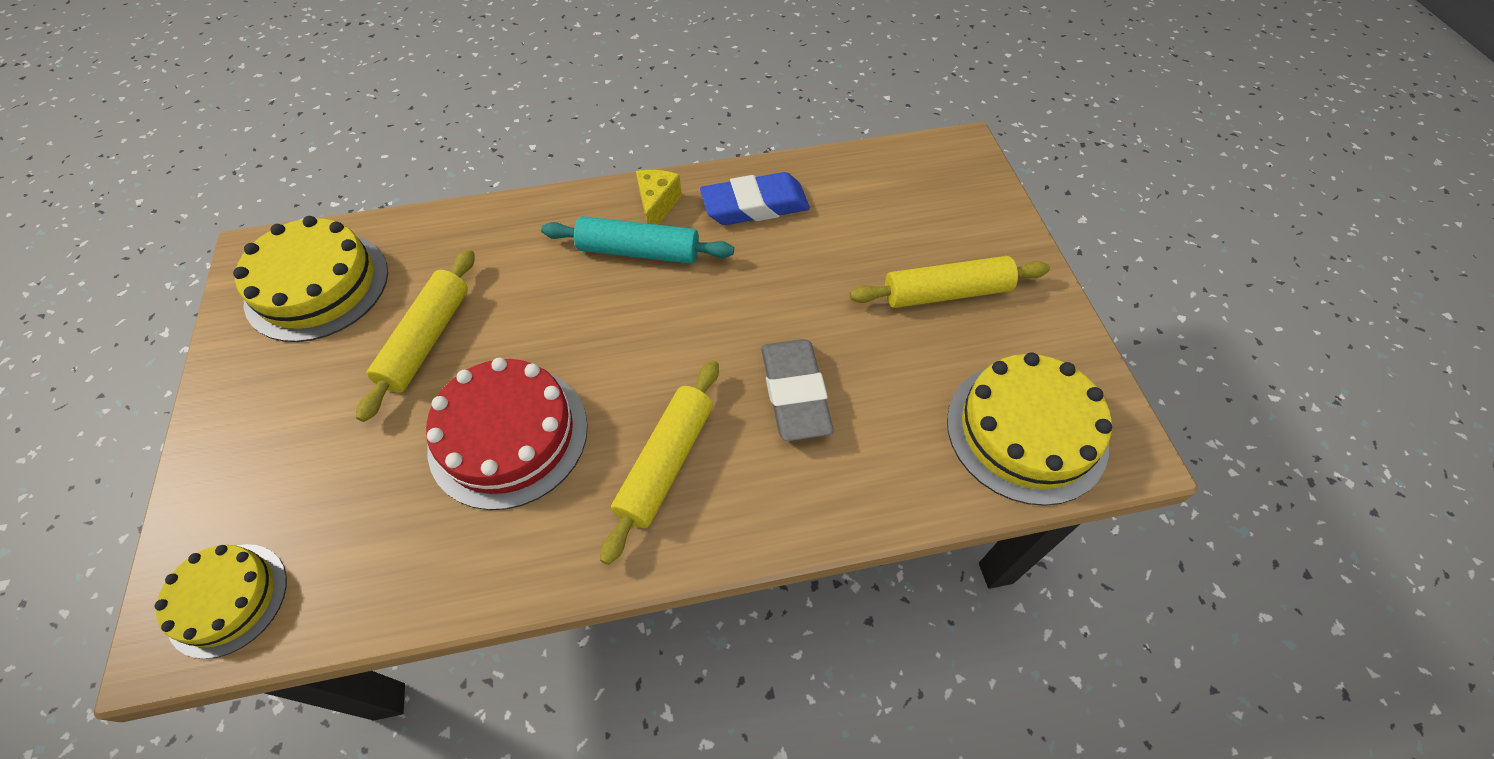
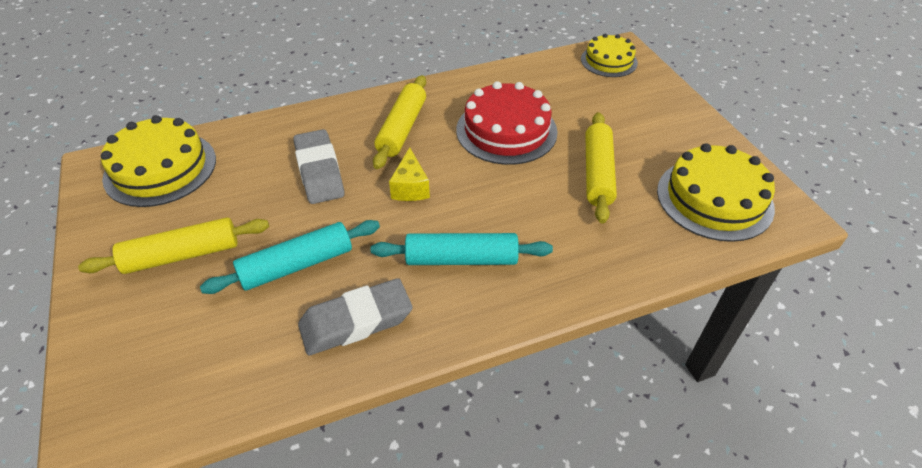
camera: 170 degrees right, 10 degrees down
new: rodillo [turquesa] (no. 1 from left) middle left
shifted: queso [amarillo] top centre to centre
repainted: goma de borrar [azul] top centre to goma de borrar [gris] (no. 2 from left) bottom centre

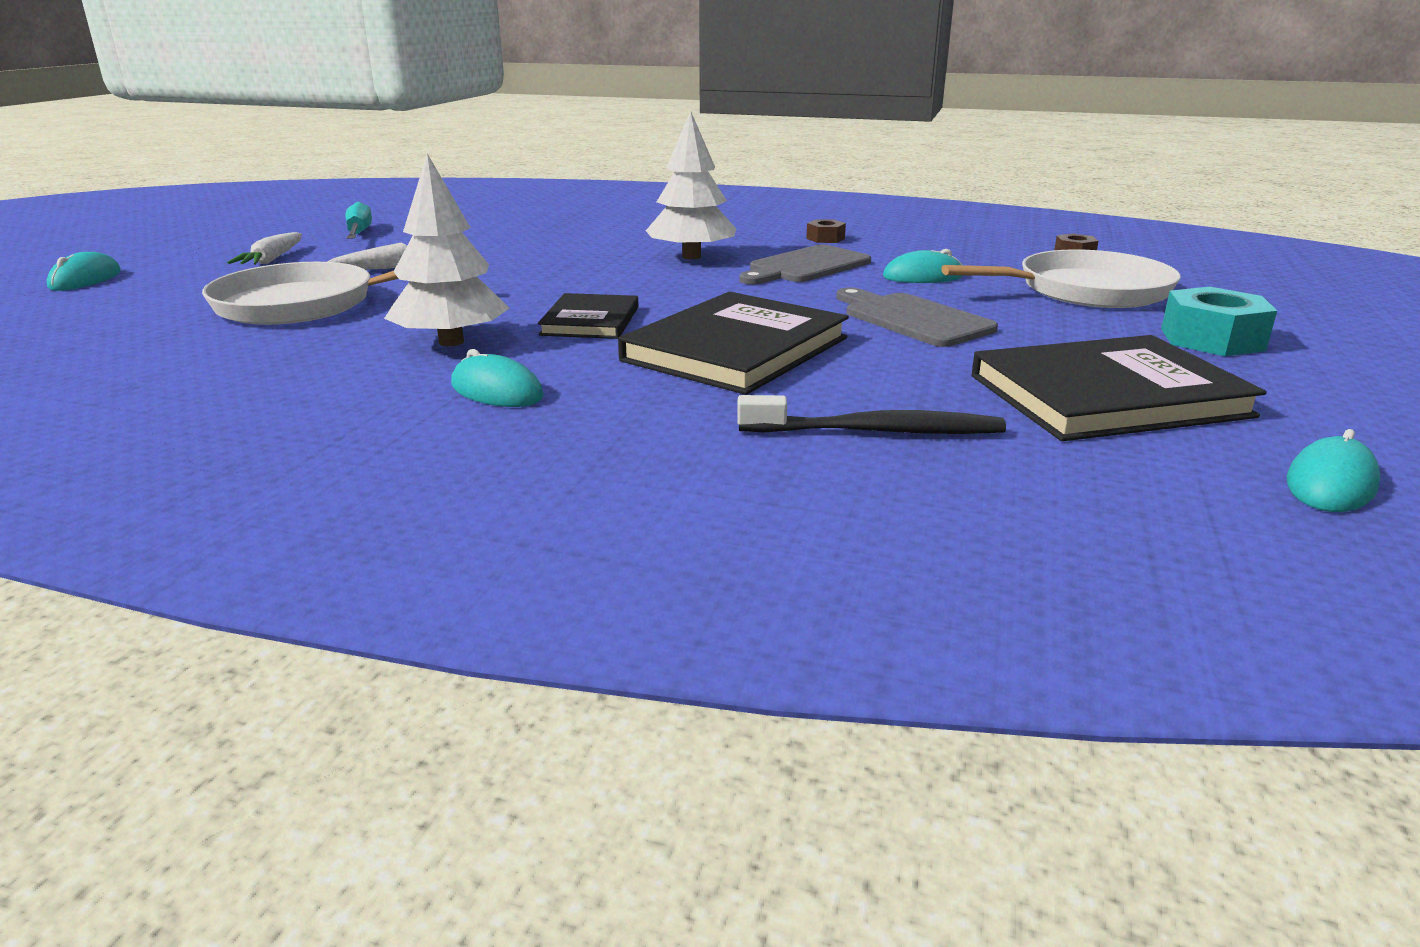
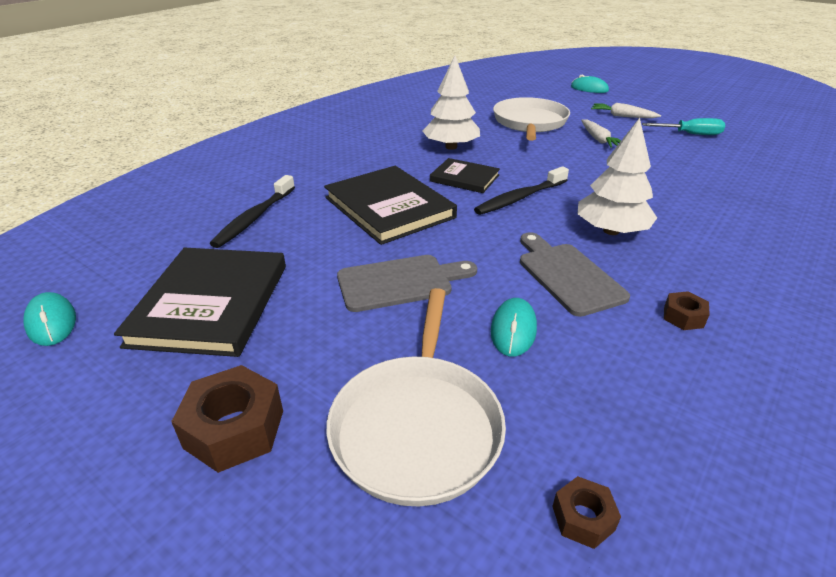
camera: 110 degrees right, 10 degrees up
gone: ratón [turquesa] (no. 2 from left) centre
new: cepillo de dientes [negro] (no. 2 from left) top centre
repainted: tuerca [turquesa] middle right to tuerca [marrón] (no. 1 from left) bottom left

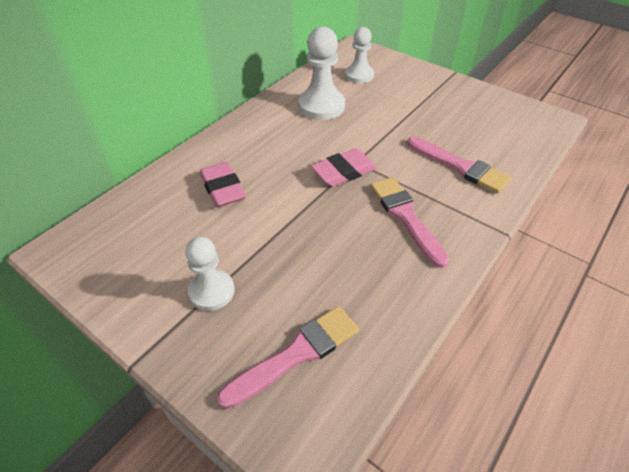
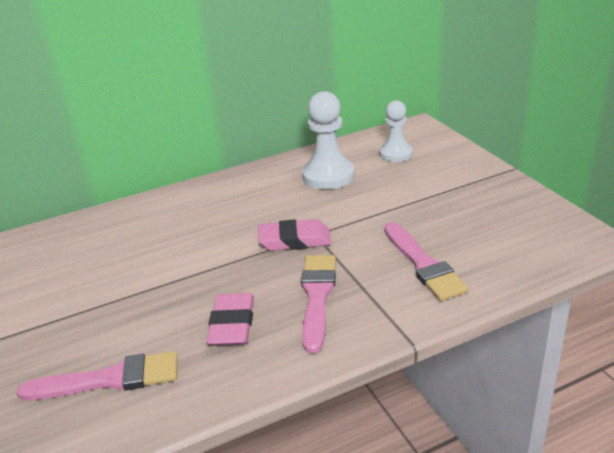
camera: 30 degrees right, 15 degrees down
gone: peón [blanco] (no. 1 from left) centre
shifted: goma de borrar [rosa] (no. 1 from left) centre to bottom centre

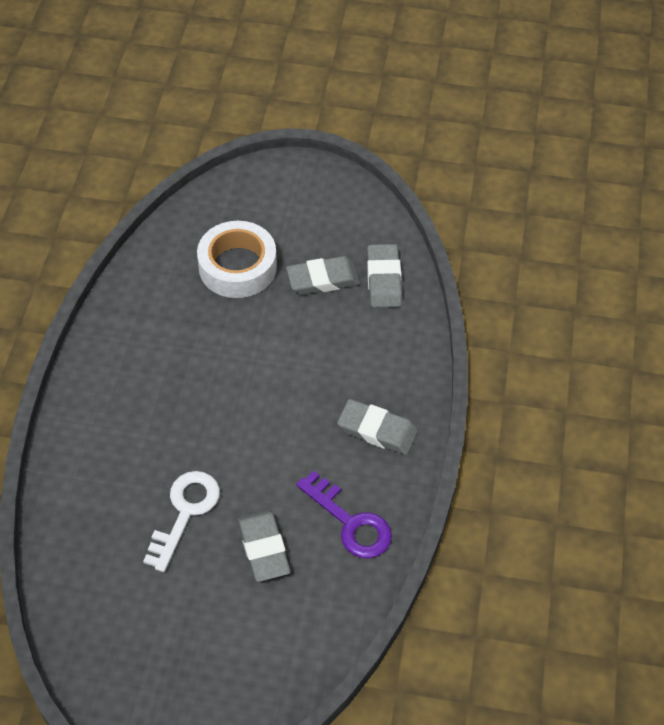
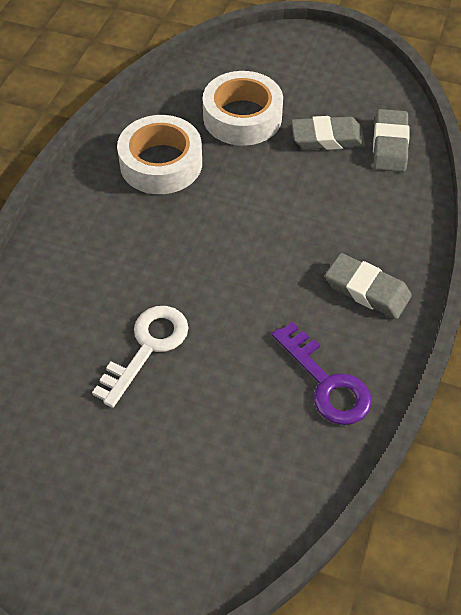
camera: 10 degrees right, 0 degrees up
gone: goma de borrar [gris] (no. 1 from left) bottom centre
new: cinta adhesiva [blanco] (no. 1 from left) top centre

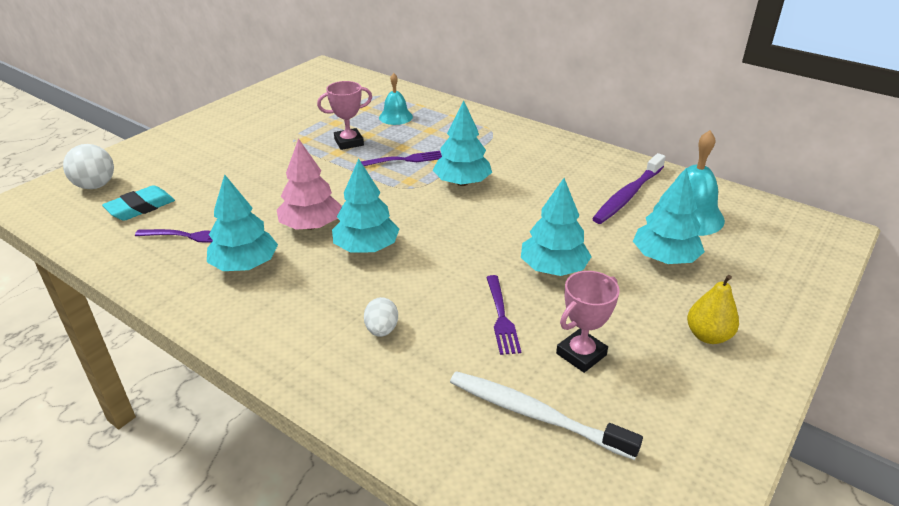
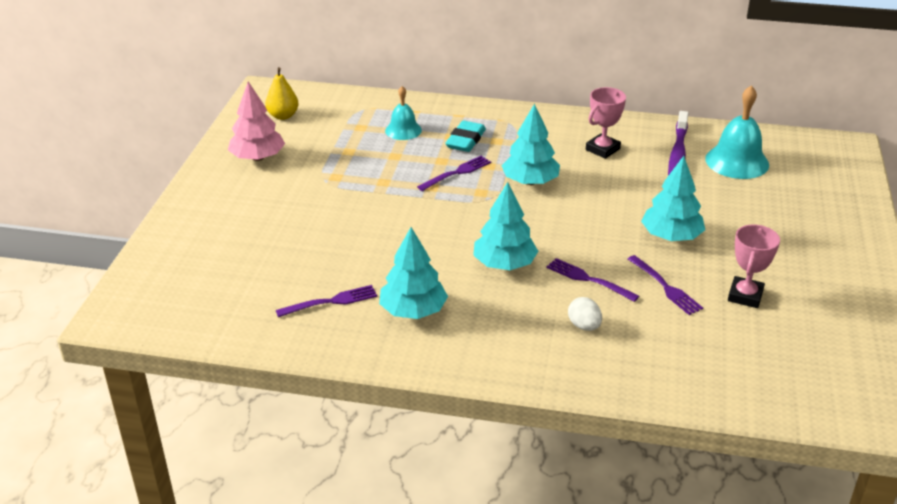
camera: 25 degrees left, 0 degrees up
gone: pelota [blanco] top left; cepillo de dientes [blanco] bottom centre; árbol [turquesa] (no. 5 from left) middle right
new: tenedor [morado] (no. 3 from left) centre
shifted: goma de borrar [turquesa] middle left to top centre; árbol [rosa] centre to top left; trofeo [rosa] (no. 1 from left) top centre to top right; pera [amarillo] middle right to top left

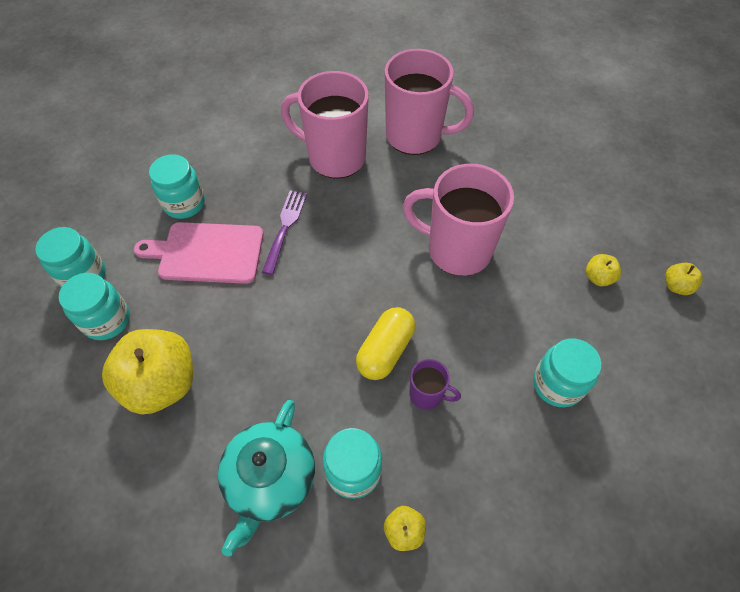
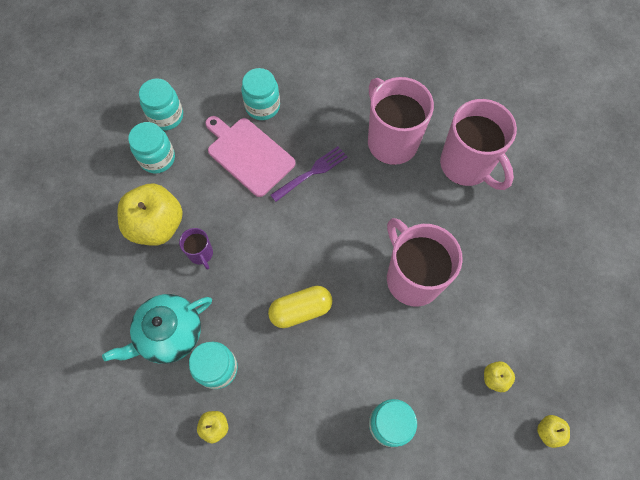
camera: 40 degrees right, 10 degrees up
shifted: taza [morado] centre to middle left

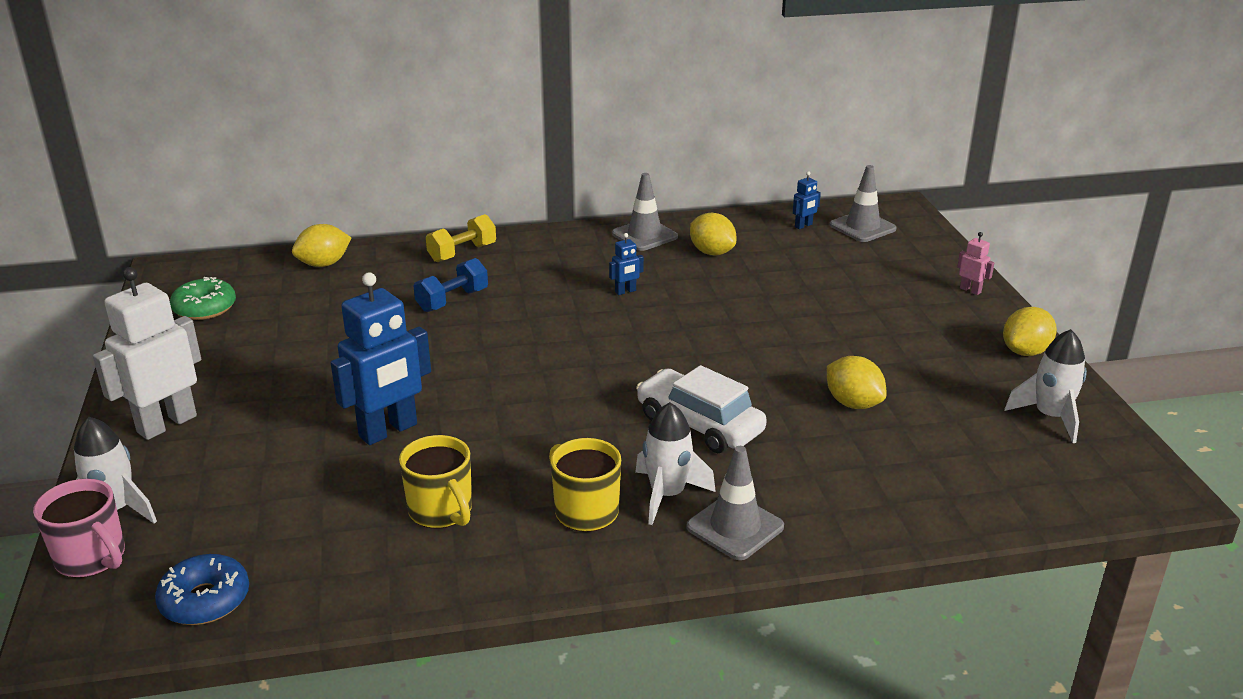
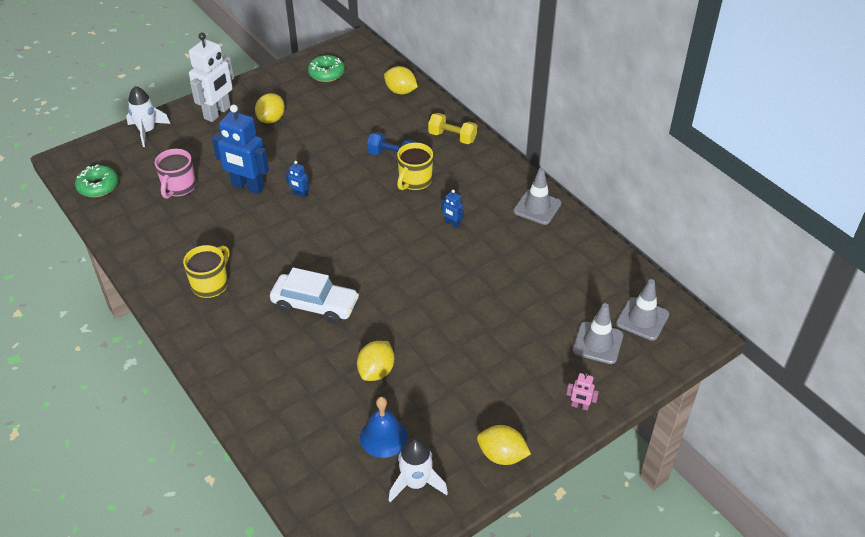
camera: 65 degrees right, 15 degrees up
gone: cohete [blanco] (no. 2 from left) centre
new: campana [azul] bottom centre
shifted: taza [rosa] bottom left to top left; taza [amarillo] (no. 1 from left in the first image) bottom centre to taza [amarillo] (no. 2 from left) top centre; cono de tráfico [gris] (no. 2 from left) bottom centre to middle right; limón [amarillo] (no. 2 from left in the first image) centre to limón [amarillo] (no. 1 from left) top left; robot [azul] (no. 3 from left in the first image) top centre to robot [azul] (no. 2 from left) centre
repainted: rosquilla [azul] bottom left to rosquilla [verde] (no. 1 from left) middle left
rotated: robot [blanco] middle left = top left 105 degrees clockwise; coche [blanco] centre = centre 90 degrees clockwise; robot [rosa] middle right = bottom right 90 degrees clockwise

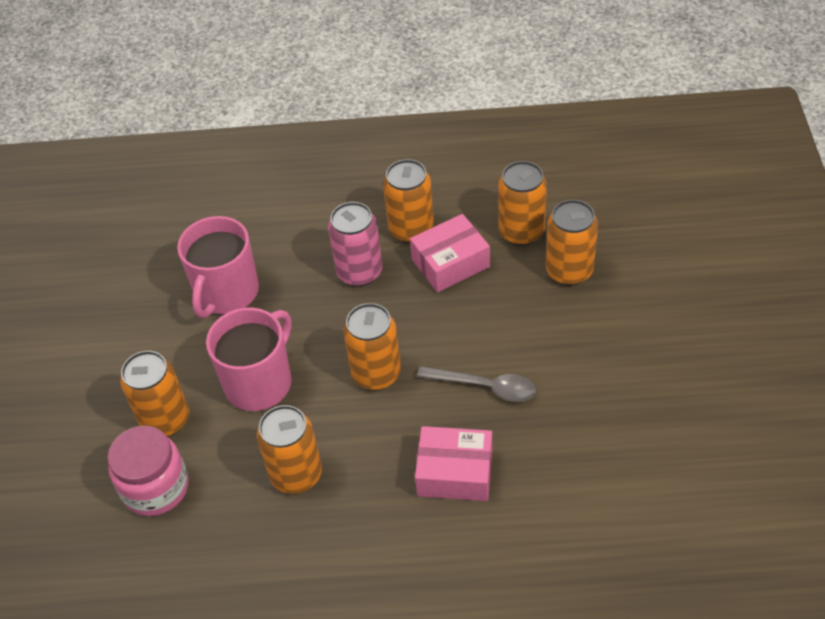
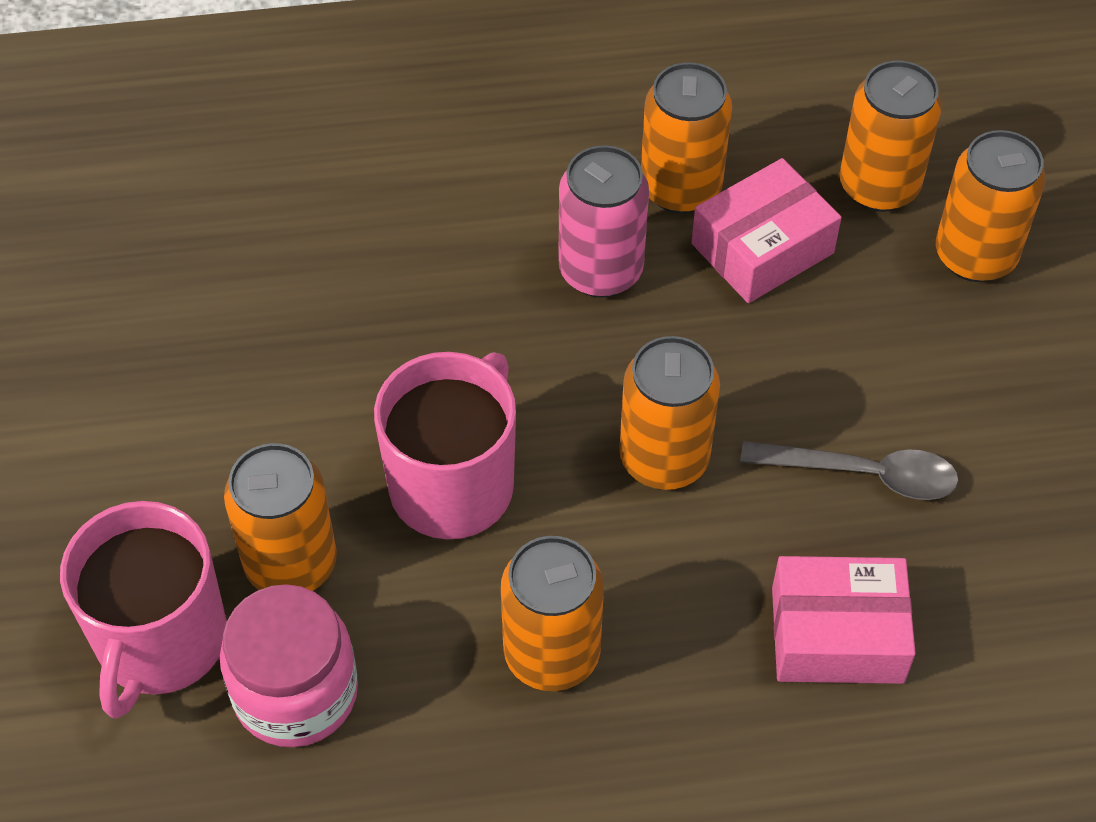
camera: 10 degrees left, 5 degrees up
shifted: taza [rosa] (no. 1 from left) middle left to bottom left

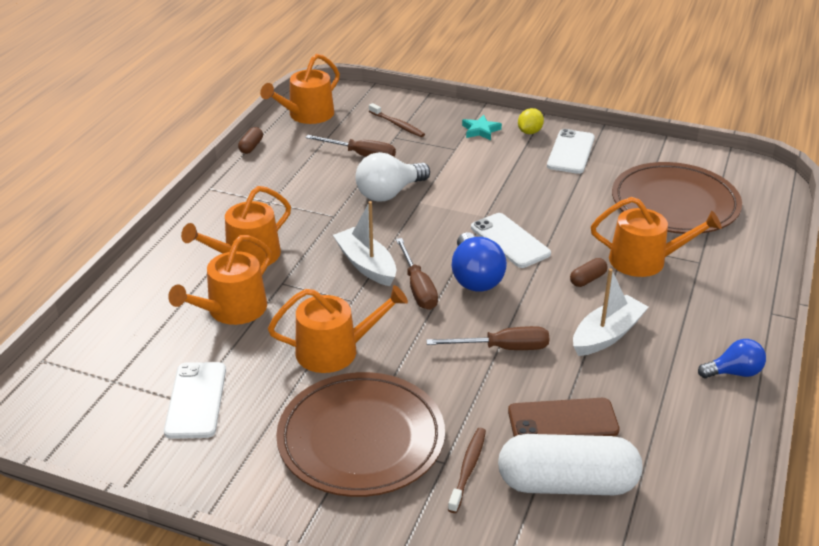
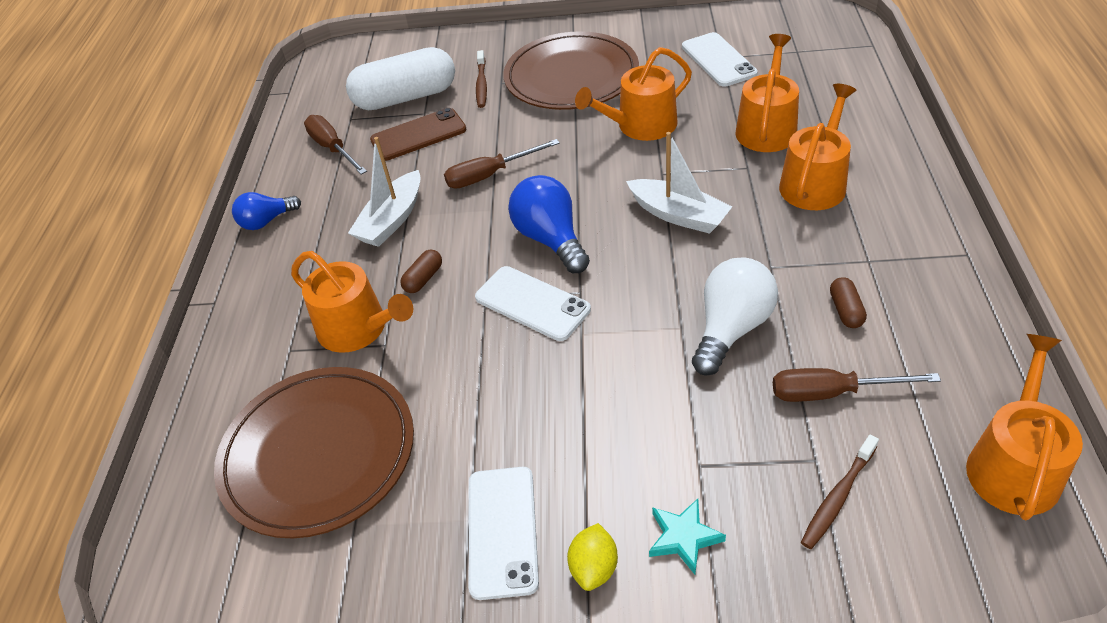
camera: 165 degrees right, 10 degrees up
shifted: cápsula [marrón] (no. 1 from left in the first image) top left to cápsula [marrón] (no. 2 from left) middle right; destornillador [marrón] (no. 2 from left in the first image) centre to destornillador [marrón] (no. 1 from left) top left
rotated: cepillo de dientes [marrón] (no. 1 from left in the first image) top centre = bottom right 75 degrees counterclockwise; regadera [naranja] (no. 5 from left in the first image) middle right = middle left 135 degrees counterclockwise

